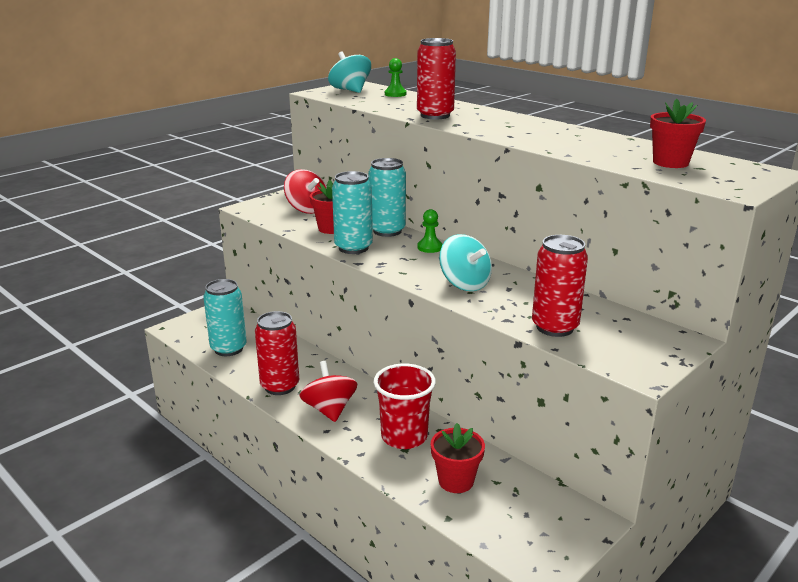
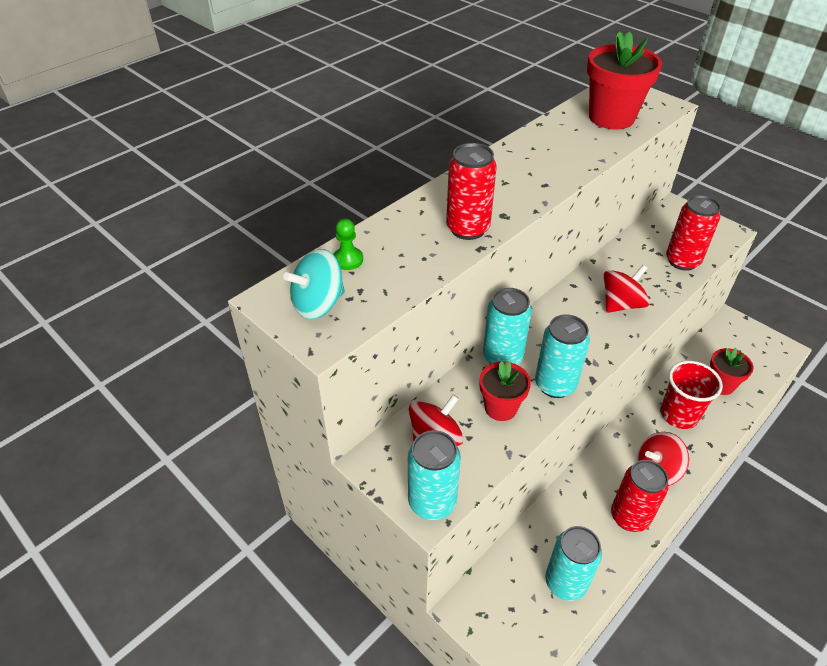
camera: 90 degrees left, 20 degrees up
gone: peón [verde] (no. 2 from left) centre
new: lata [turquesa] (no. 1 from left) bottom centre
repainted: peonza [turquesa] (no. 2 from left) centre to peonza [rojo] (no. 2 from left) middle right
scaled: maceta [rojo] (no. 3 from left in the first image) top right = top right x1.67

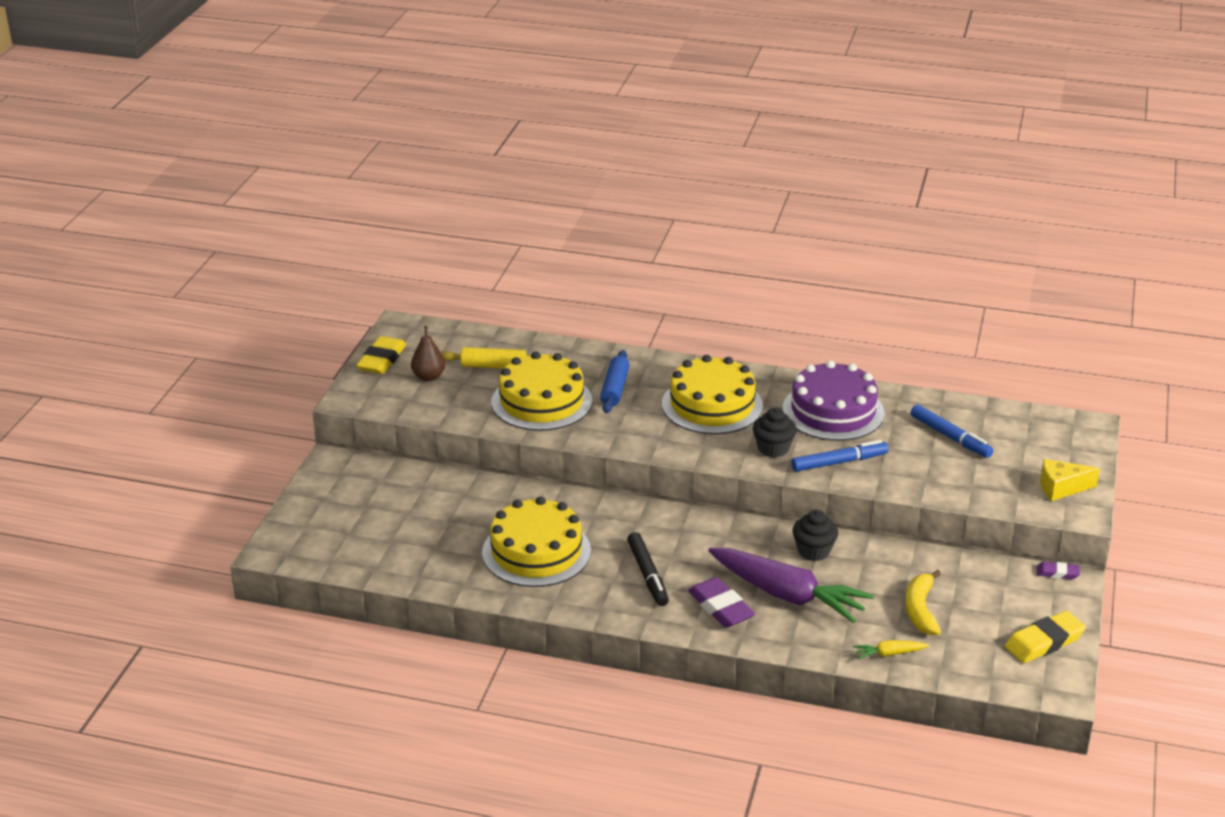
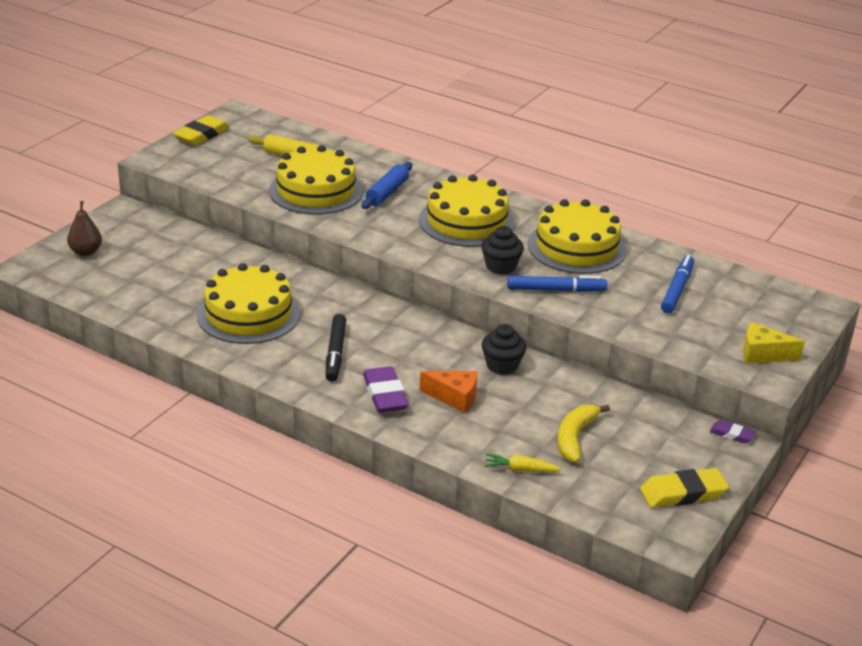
camera: 15 degrees right, 0 degrees up
shifted: pera [marrón] centre to middle left
swapped: zanahoria [morado] bottom centre to queso [naranja] centre
repainted: tarta [morado] middle right to tarta [amarillo] (no. 4 from left) middle right
rotated: rotulador [azul] (no. 2 from left) middle right = middle right 135 degrees counterclockwise

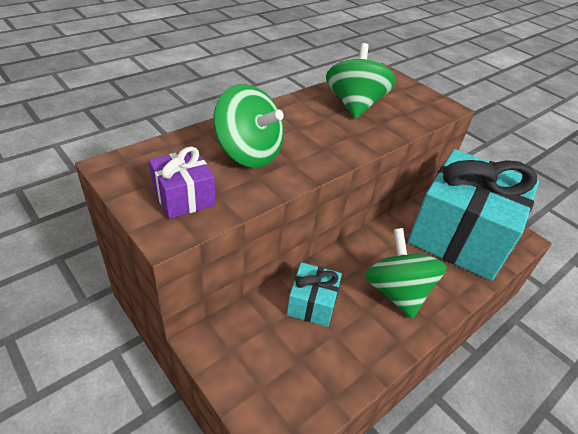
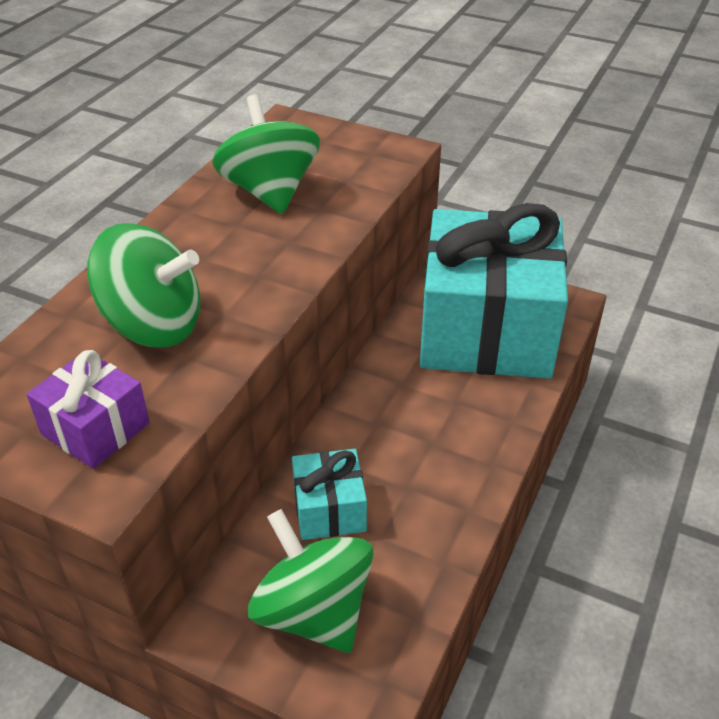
camera: 20 degrees left, 0 degrees up
shifted: peonza [verde] (no. 3 from left) middle right to bottom centre

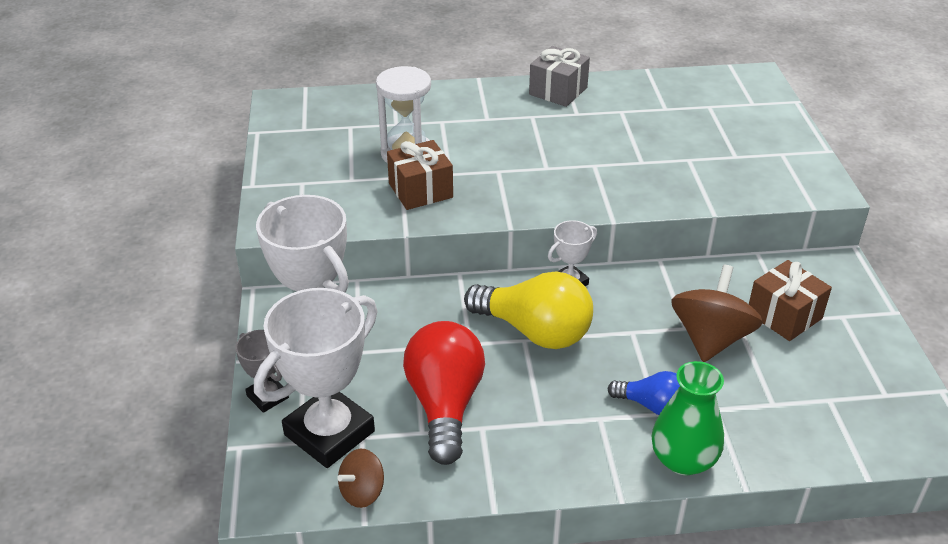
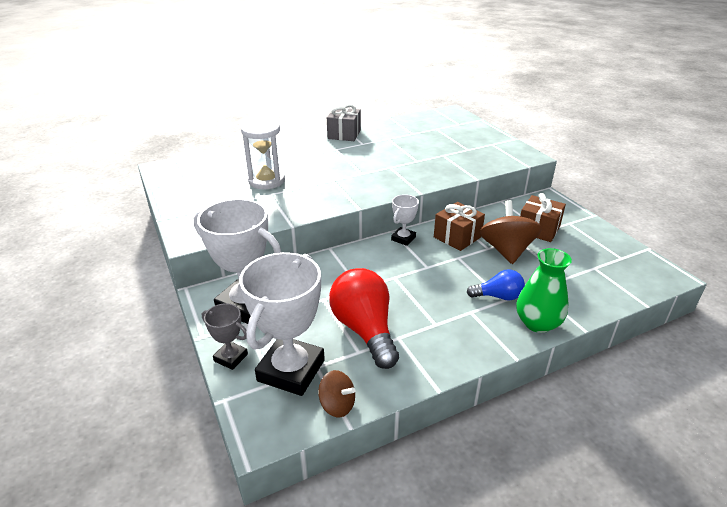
camera: 20 degrees left, 5 degrees down
gone: bombilla [amarillo] centre
shifted: regalo [marrón] (no. 1 from left) top centre to centre
rotated: peonza [marrón] (no. 1 from left) bottom centre = bottom centre 90 degrees counterclockwise

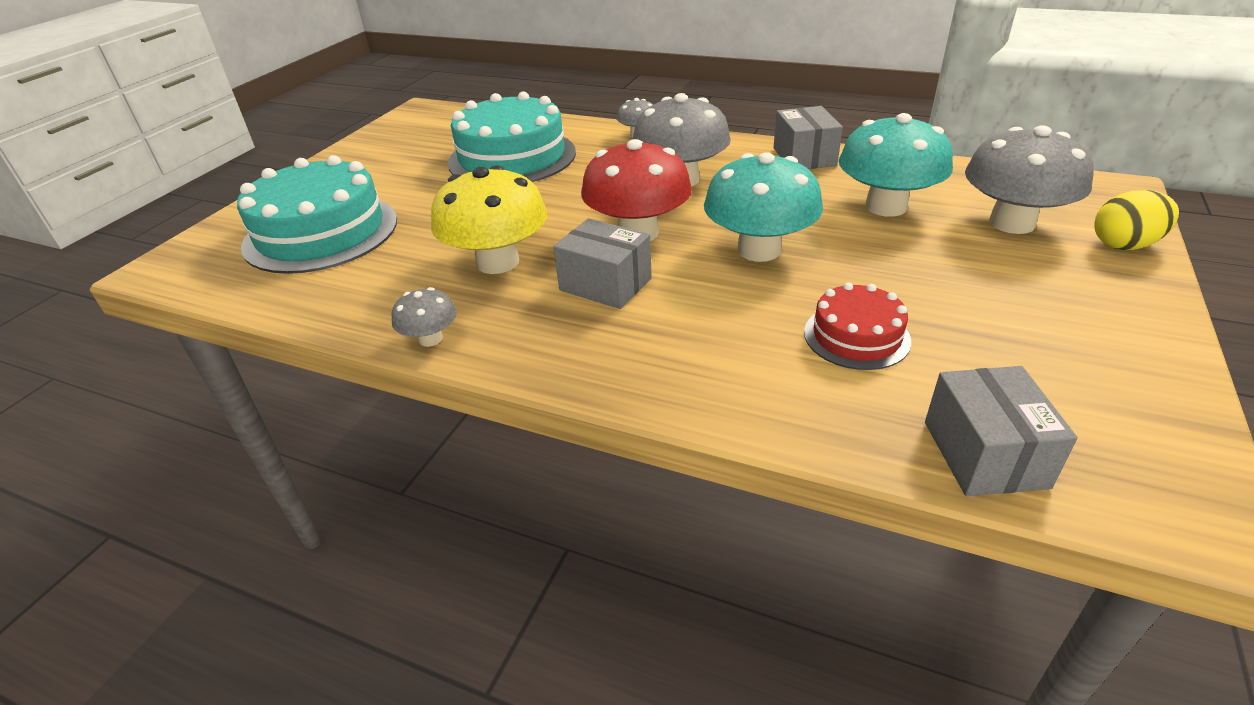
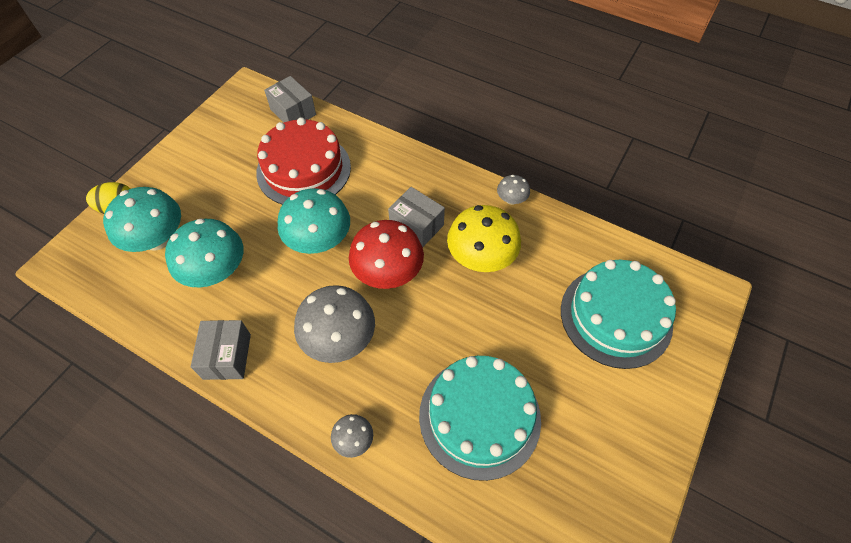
camera: 175 degrees left, 20 degrees up
repainted: seta [gris] (no. 4 from left) top right to seta [turquesa] (no. 1 from left) middle left
rotated: caja [gris] (no. 3 from left in the first image) middle right = top centre 45 degrees counterclockwise
scaled: tarta [rojo] middle right = top centre x1.91

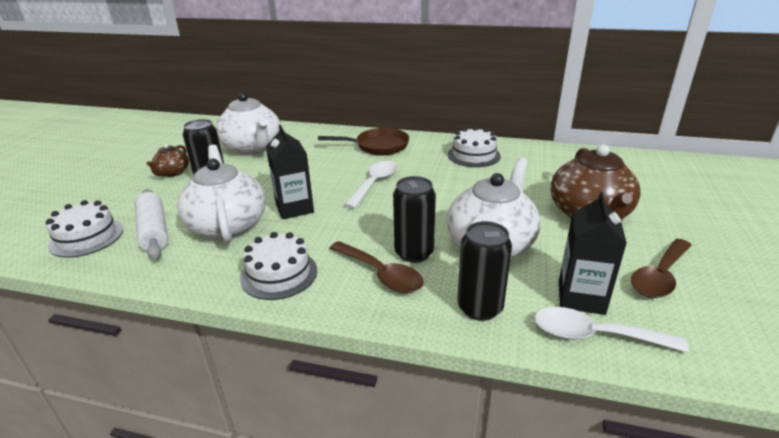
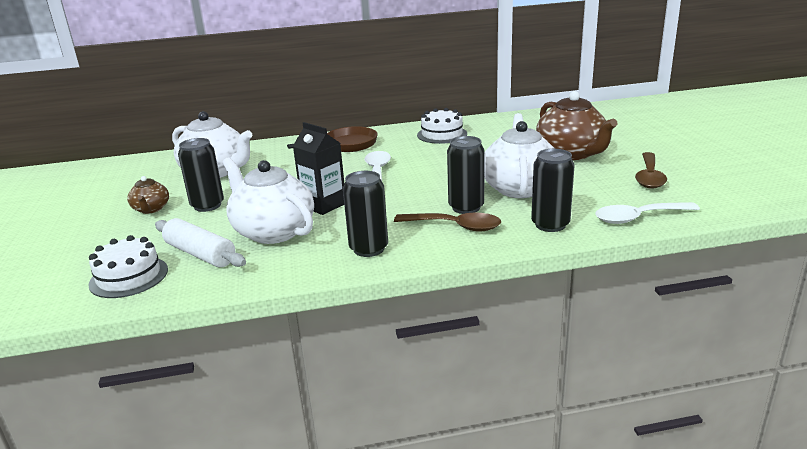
camera: 25 degrees left, 5 degrees down
gone: cartón de leche [negro] (no. 2 from left) middle right
swapped: tarta [blanco] (no. 2 from left) centre to lata [negro] (no. 2 from left) centre

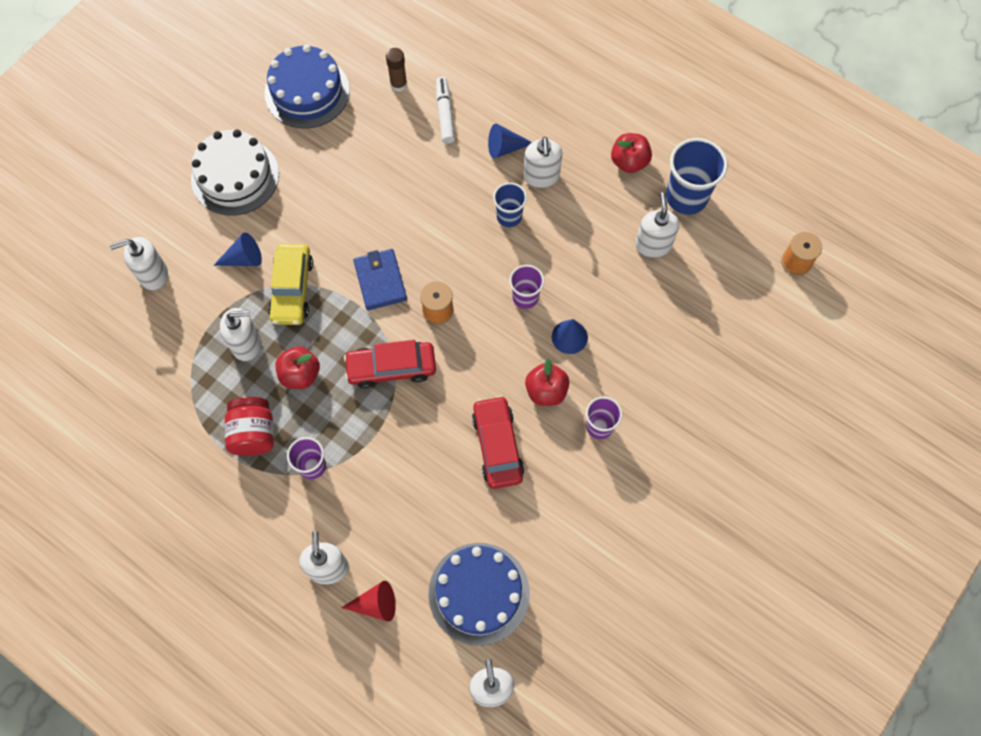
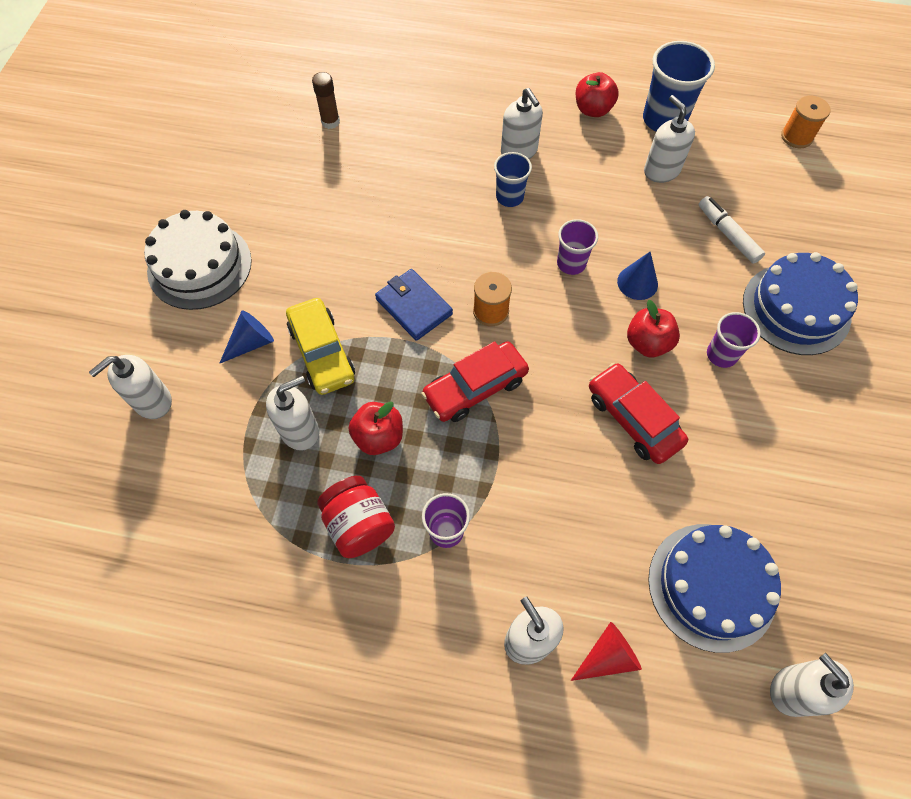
camera: 25 degrees left, 5 degrees down
gone: cono [azul] (no. 2 from left) top centre
shifted: tarta [azul] (no. 1 from left in the first image) top left to tarta [azul] (no. 2 from left) middle right; rotulador [blanco] top centre to top right

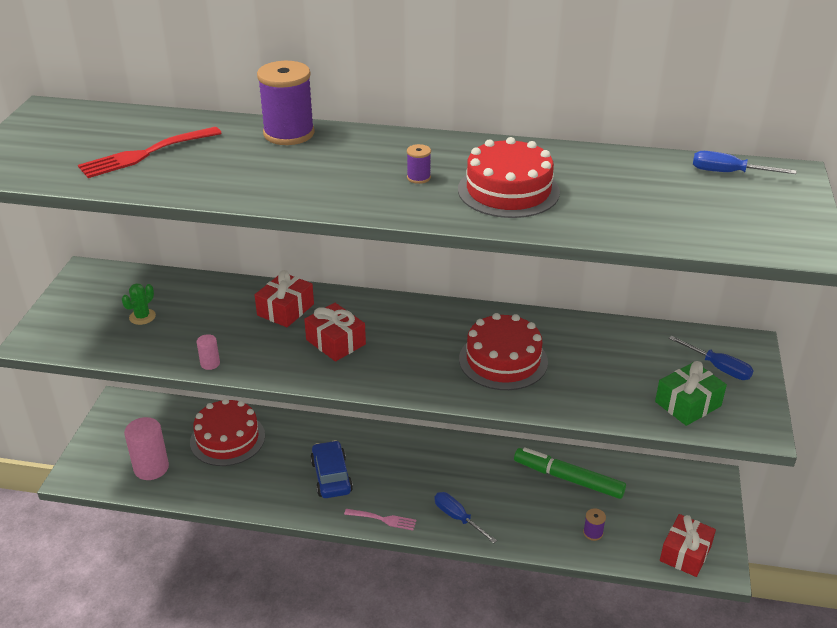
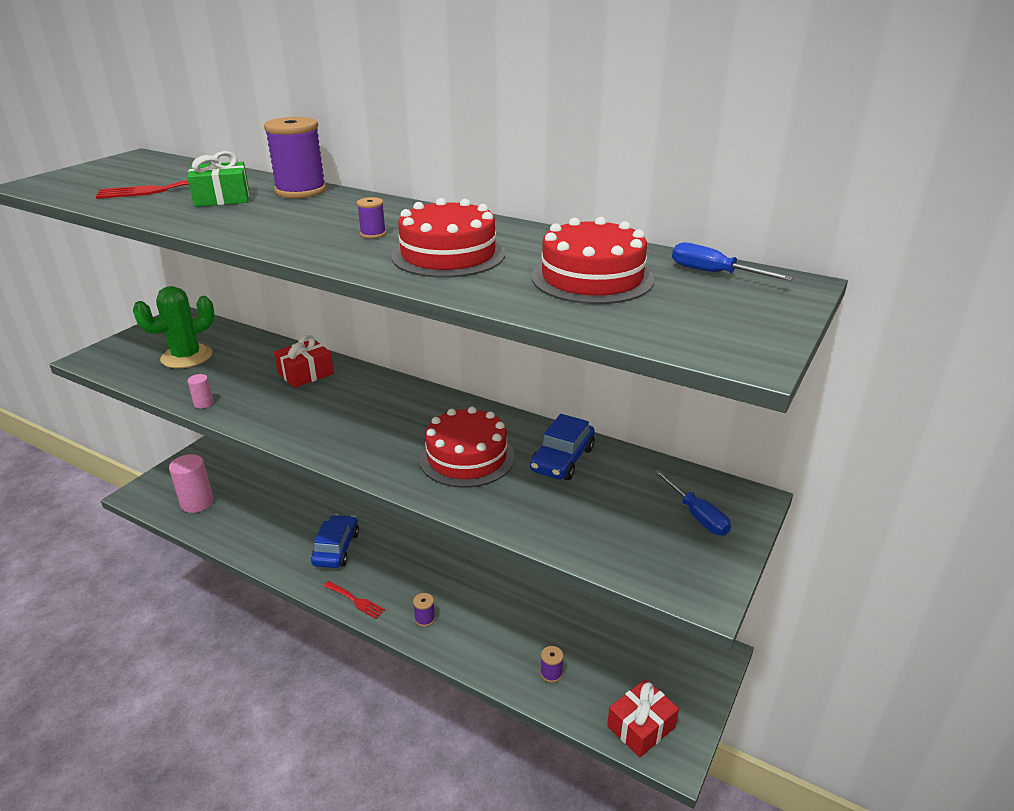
camera: 20 degrees right, 5 degrees down
gone: regalo [rojo] (no. 2 from left) centre; rotulador [verde] bottom right
new: coche [azul] (no. 2 from left) centre
shifted: tarta [rojo] (no. 1 from left in the first image) bottom left to tarta [rojo] (no. 3 from left) top centre; regalo [verde] middle right to top left
swapped: destornillador [azul] (no. 1 from left) bottom centre to carrete [morado] (no. 3 from left) bottom centre
repainted: tenedor [rosa] bottom centre to tenedor [rojo] (no. 2 from left) bottom centre
scaled: cactus [verde] middle left = middle left x2.05

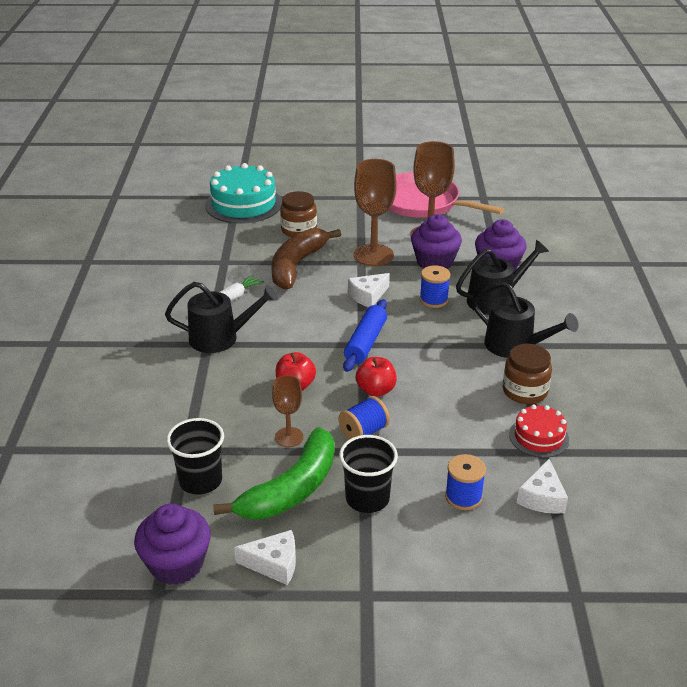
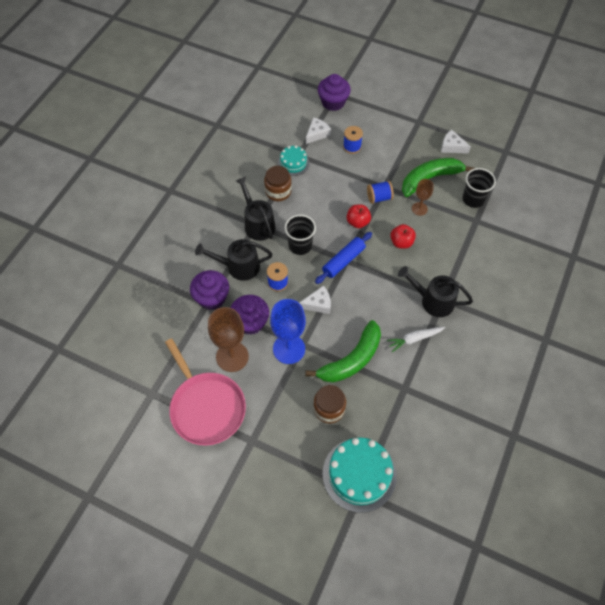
camera: 155 degrees left, 25 degrees up
shifted: magdalena [morado] (no. 1 from left in the first image) bottom left to magdalena [morado] (no. 3 from left) top centre; vaso [negro] (no. 2 from left in the first image) bottom centre to vaso [negro] (no. 1 from left) centre
repainted: plátano [marrón] centre to plátano [verde] (no. 1 from left) centre; copa [marrón] (no. 2 from left) top centre to copa [azul] centre; tarta [rojo] middle right to tarta [turquesa] (no. 1 from left) top centre

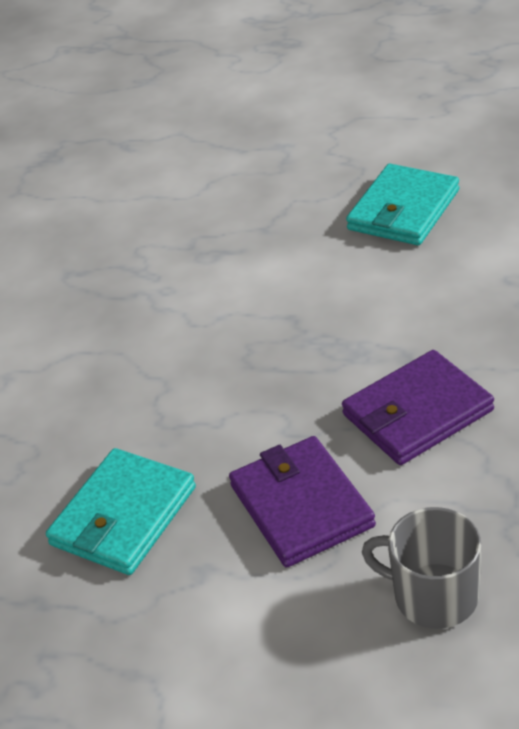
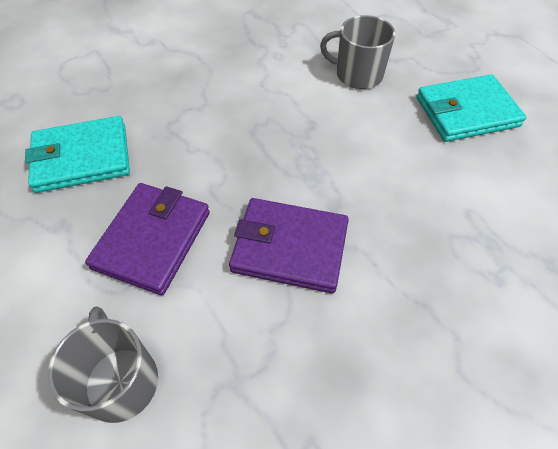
camera: 40 degrees right, 15 degrees up
new: taza [gris] (no. 2 from left) top centre

